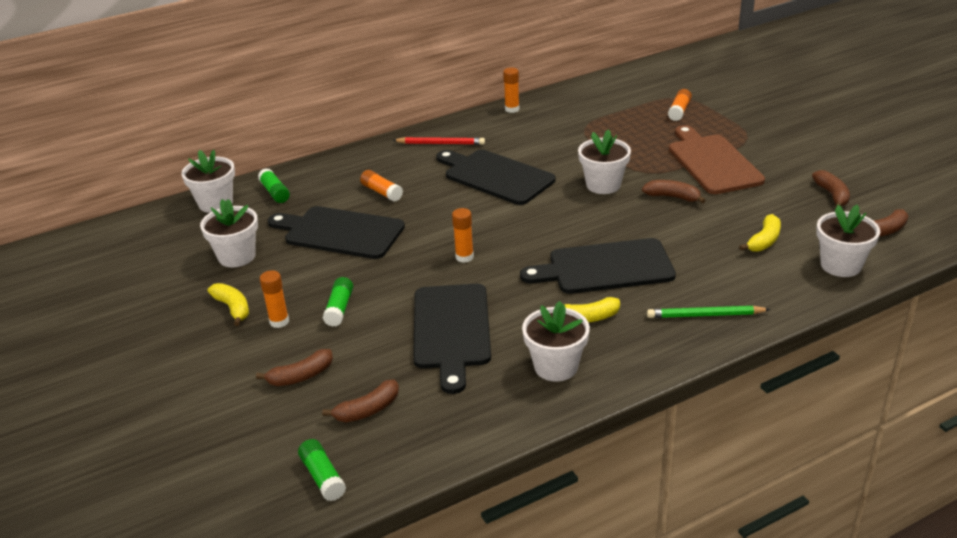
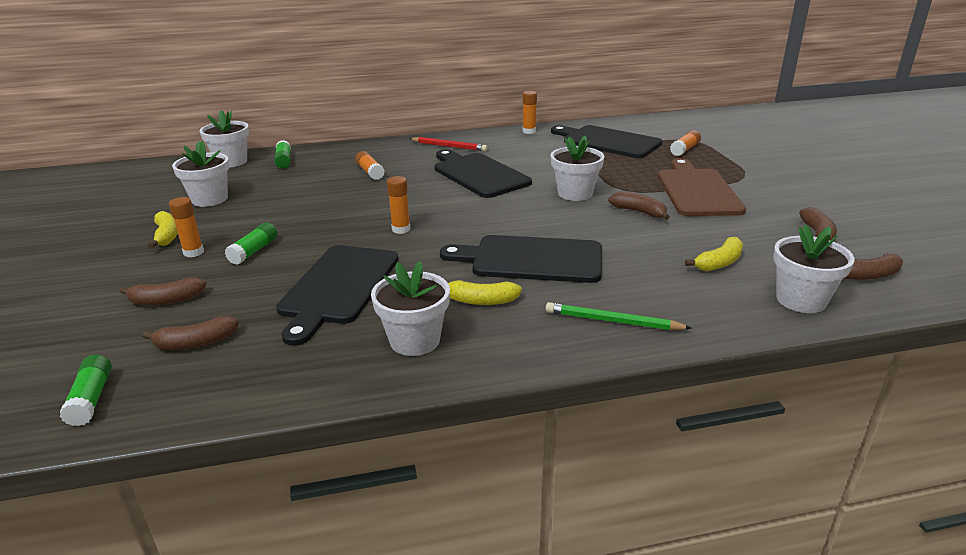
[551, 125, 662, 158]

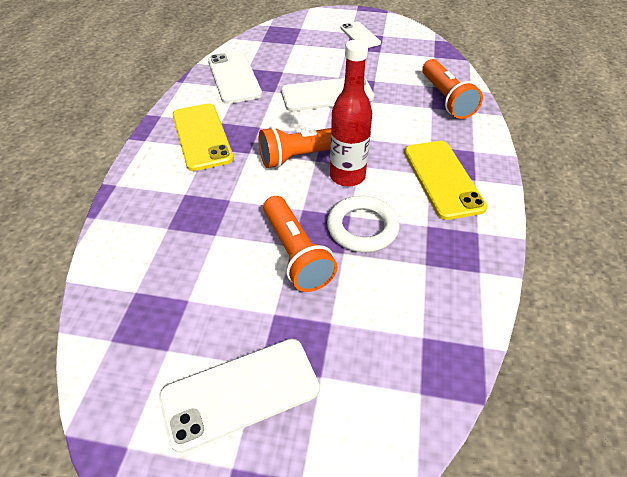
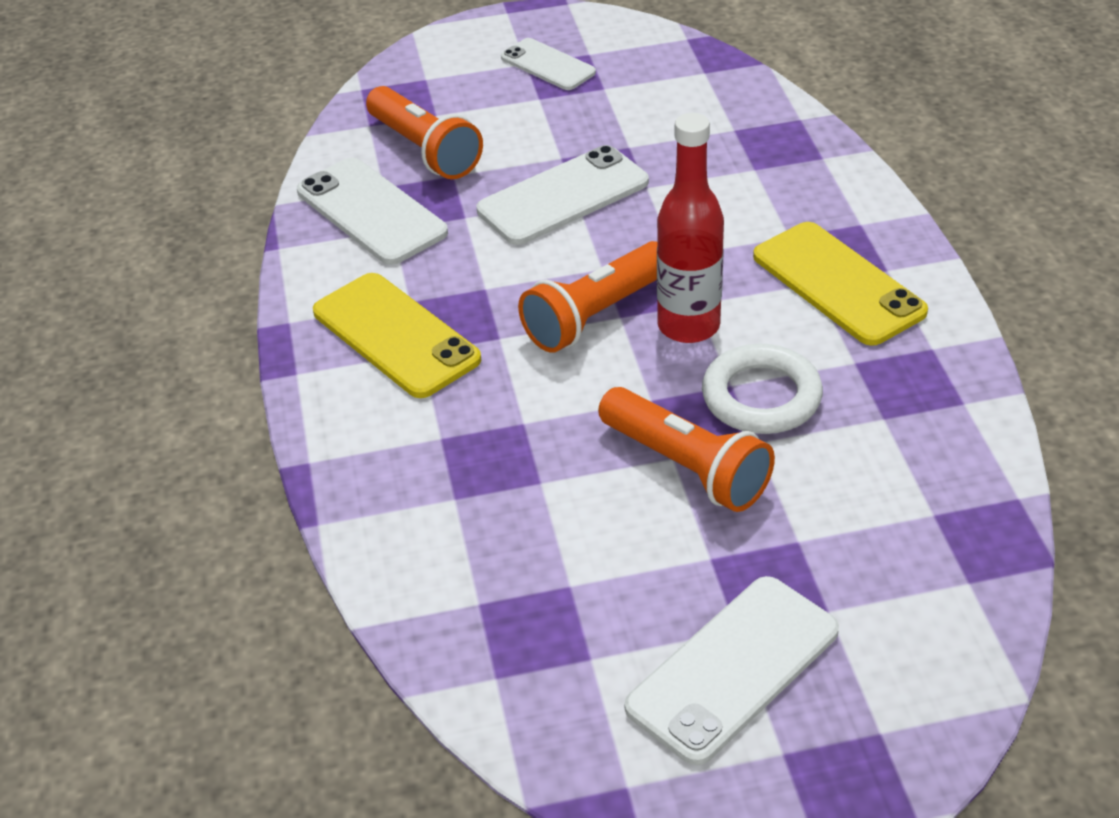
[366, 86, 483, 179]

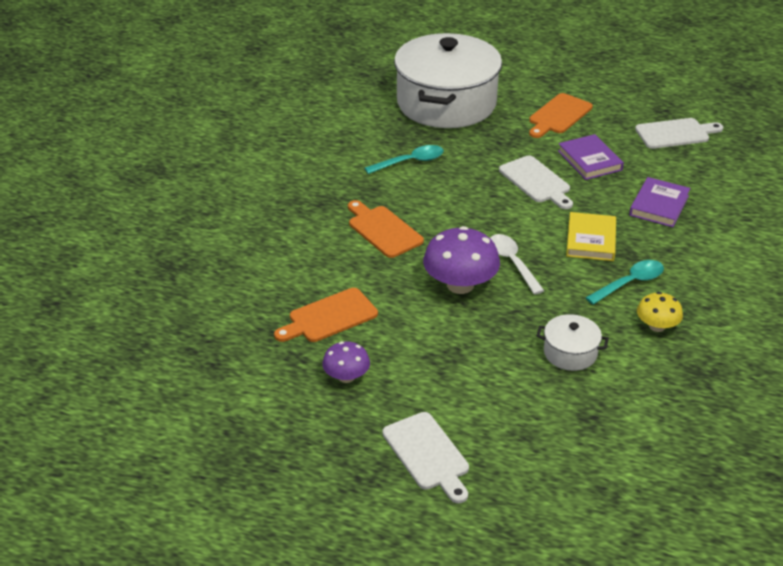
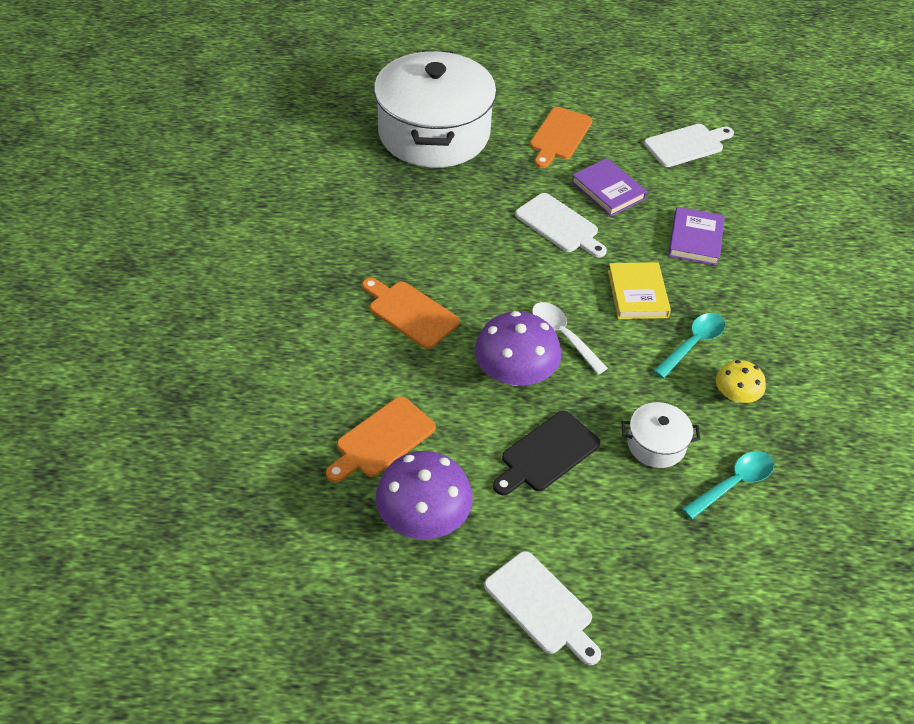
[376, 451, 472, 539]
[493, 411, 600, 495]
[682, 451, 774, 520]

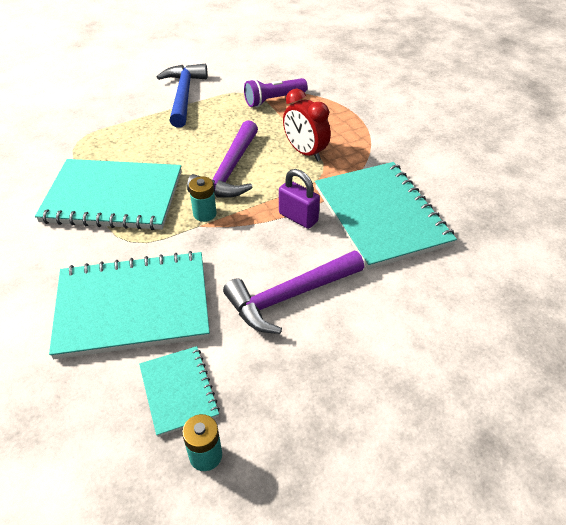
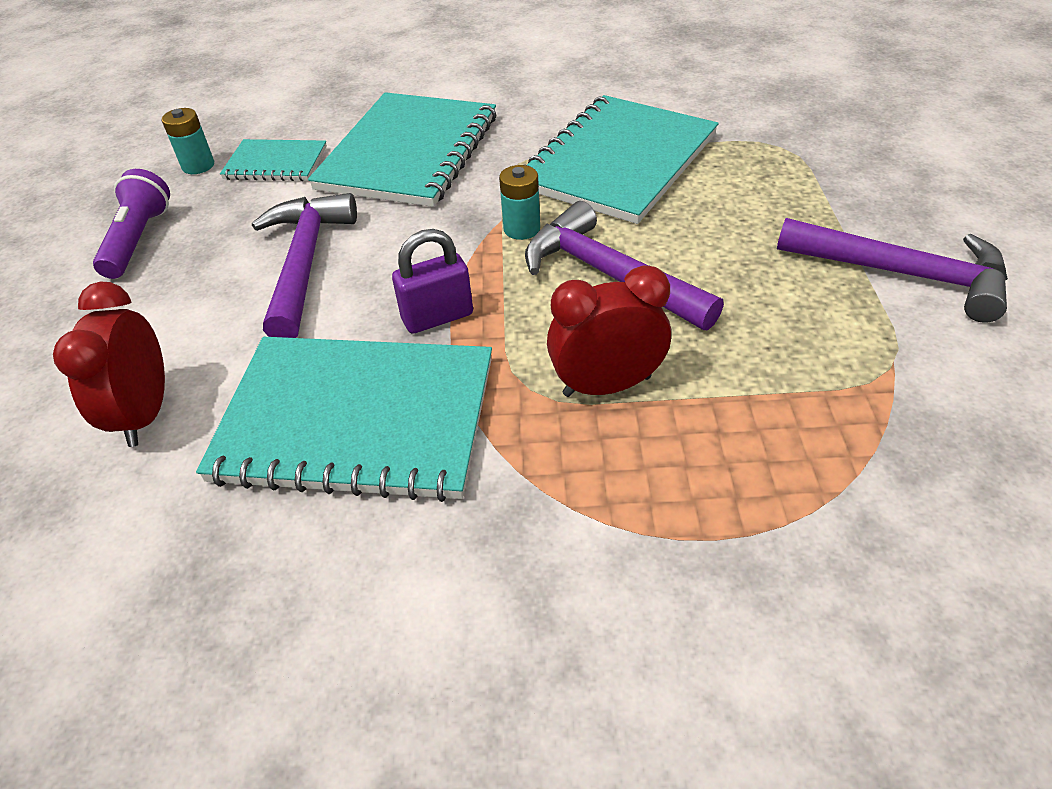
[53, 282, 165, 447]
[93, 169, 170, 279]
[777, 218, 1008, 323]

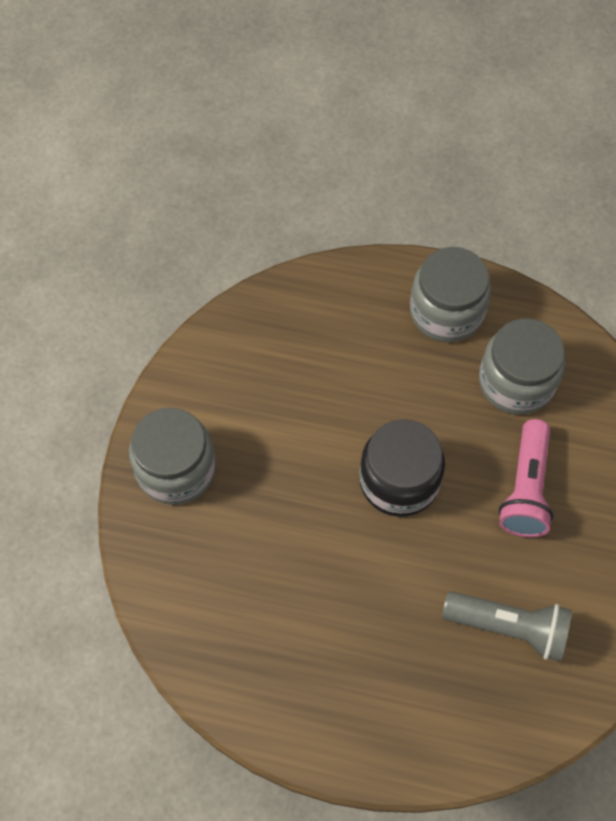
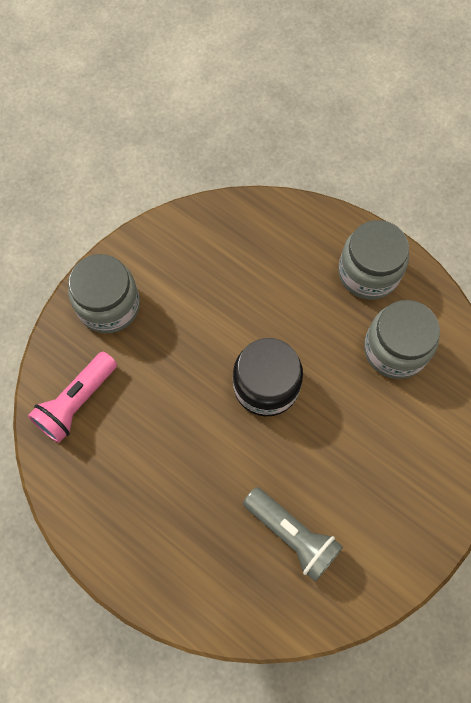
[28, 352, 117, 443]

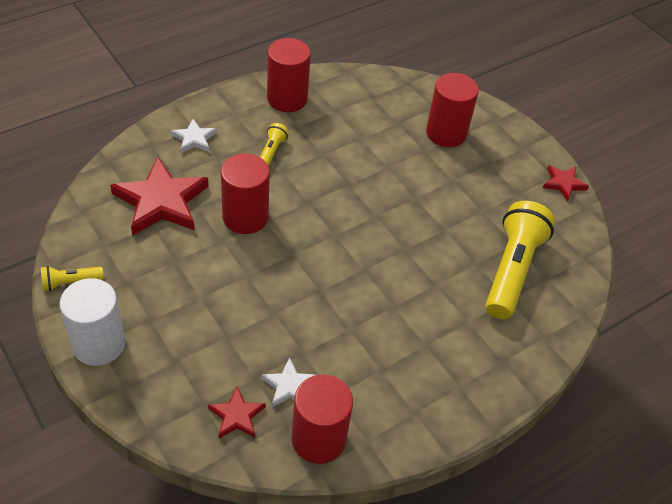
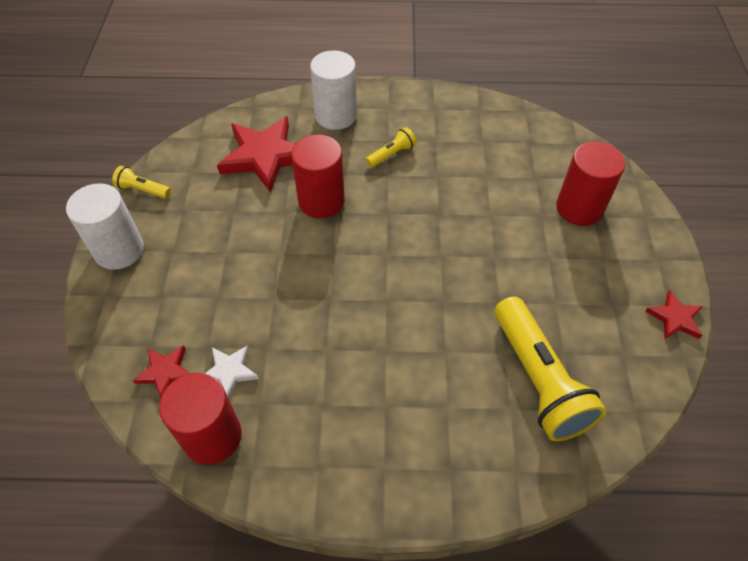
[310, 50, 357, 130]
[495, 296, 606, 441]
[267, 38, 311, 112] (first image)

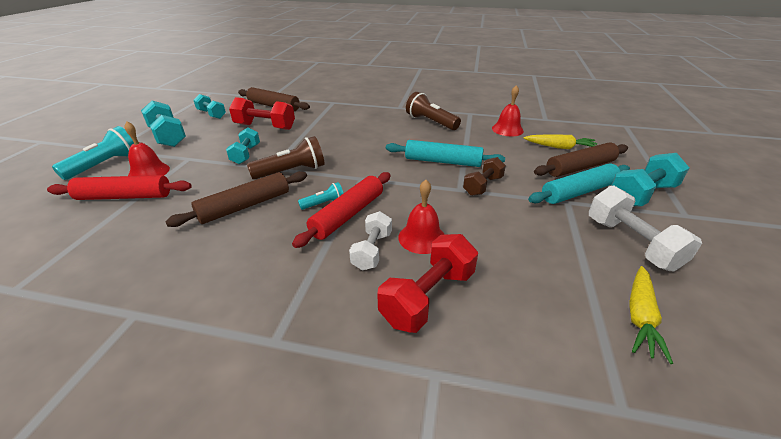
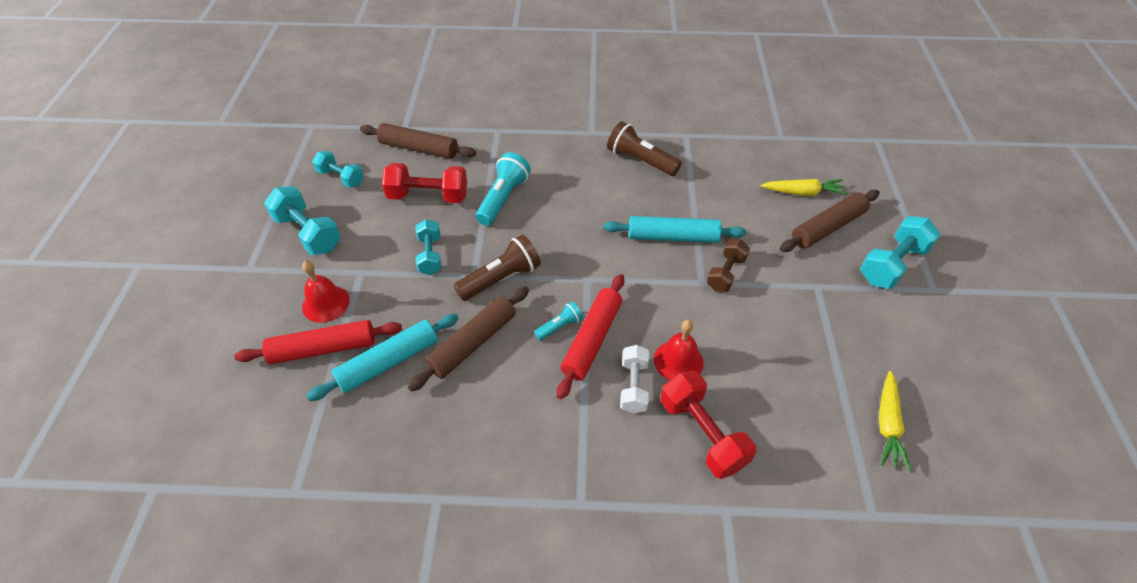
[307, 314, 459, 401]
[475, 152, 531, 226]
[661, 371, 756, 479]
[492, 85, 524, 136] (first image)
[589, 185, 702, 271] (first image)

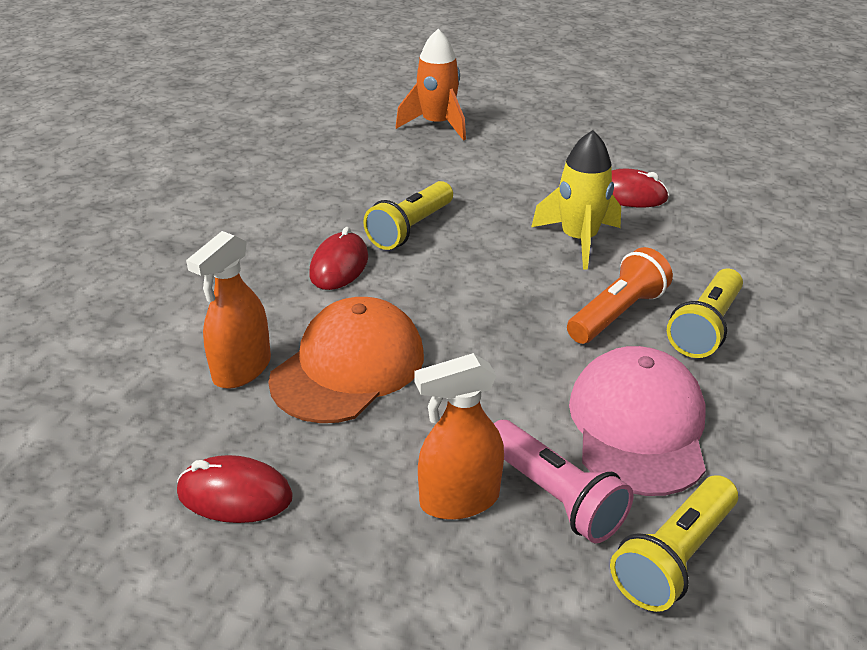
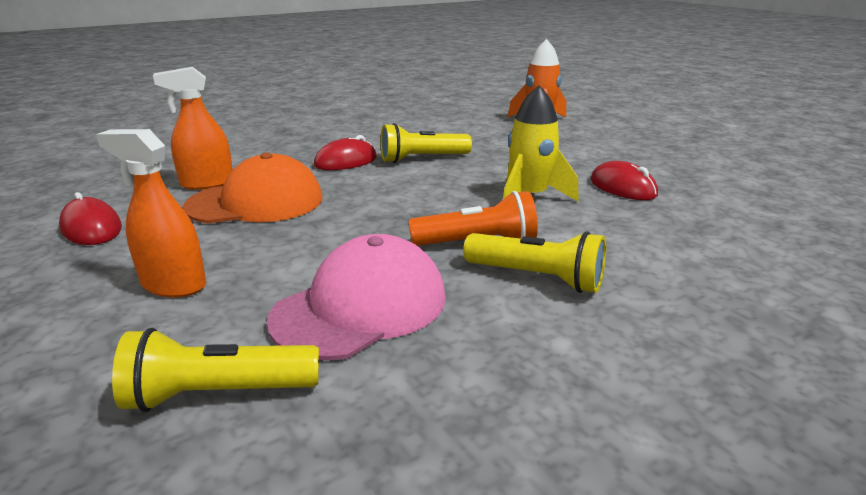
[463, 231, 606, 293]
[494, 420, 633, 543] (first image)

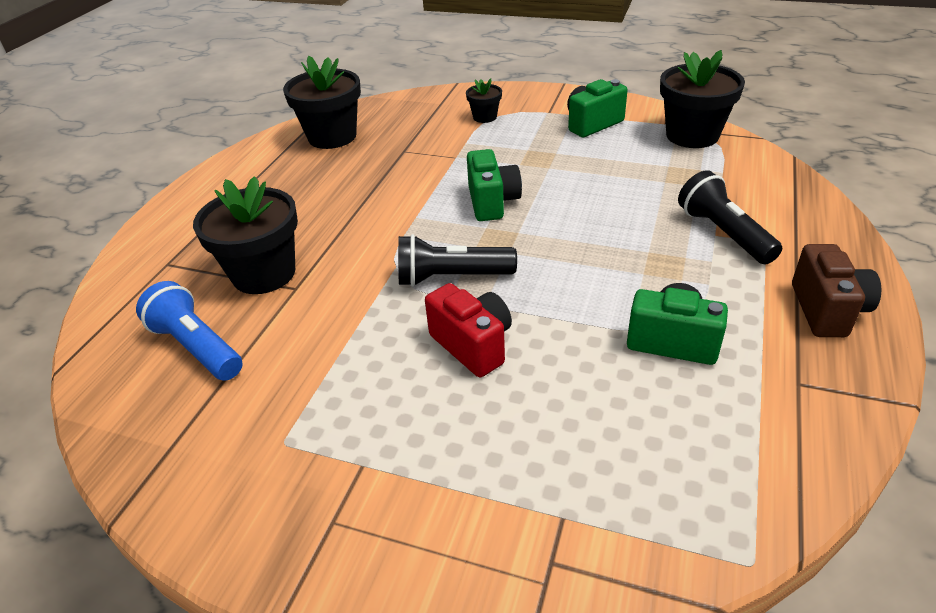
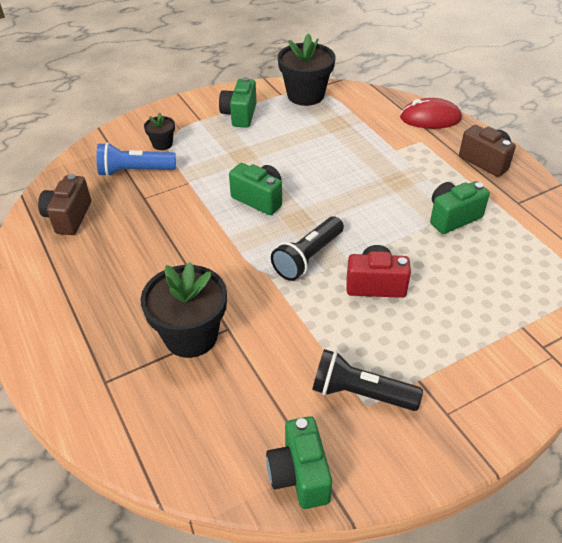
[38, 174, 91, 235]
[96, 142, 176, 177]
[266, 416, 332, 509]
[312, 349, 423, 411]
[400, 98, 462, 129]

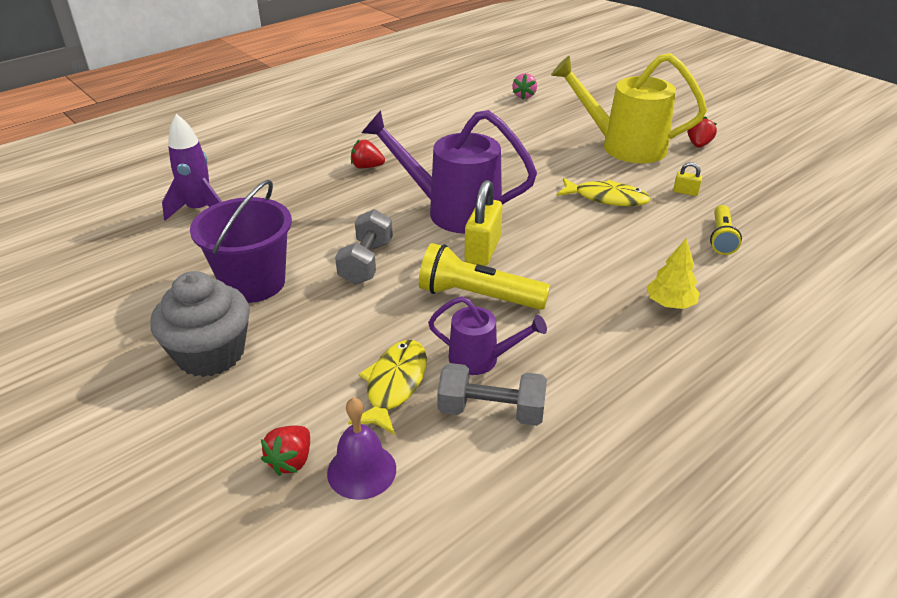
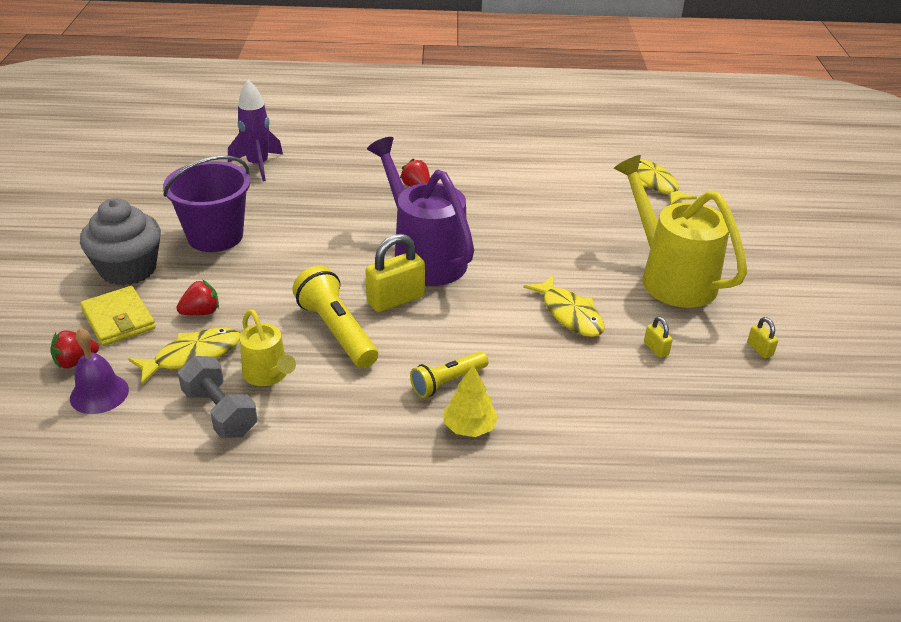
[80, 286, 156, 346]
[176, 280, 219, 315]
[240, 309, 296, 386]
[410, 351, 488, 398]
[637, 159, 697, 205]
[747, 317, 778, 359]
[335, 209, 393, 285] (first image)

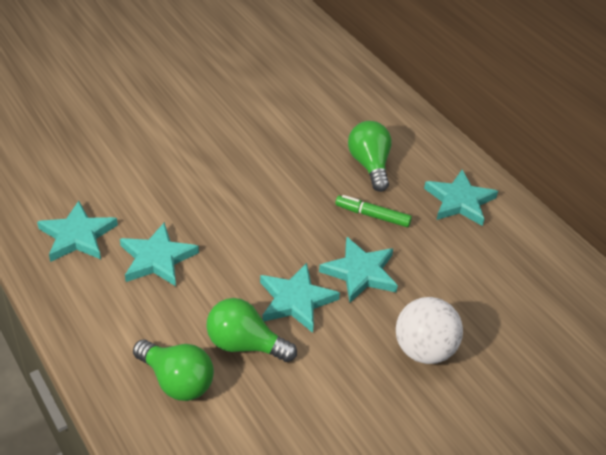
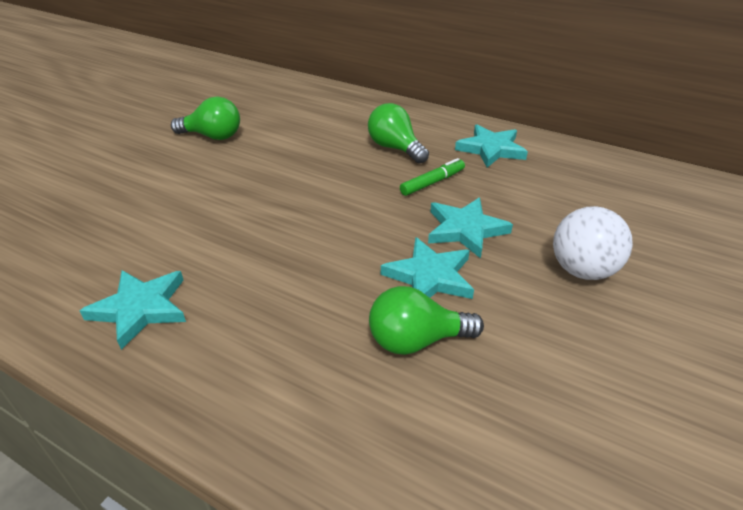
[171, 96, 240, 140]
[400, 158, 465, 196]
[120, 222, 199, 286] (first image)

